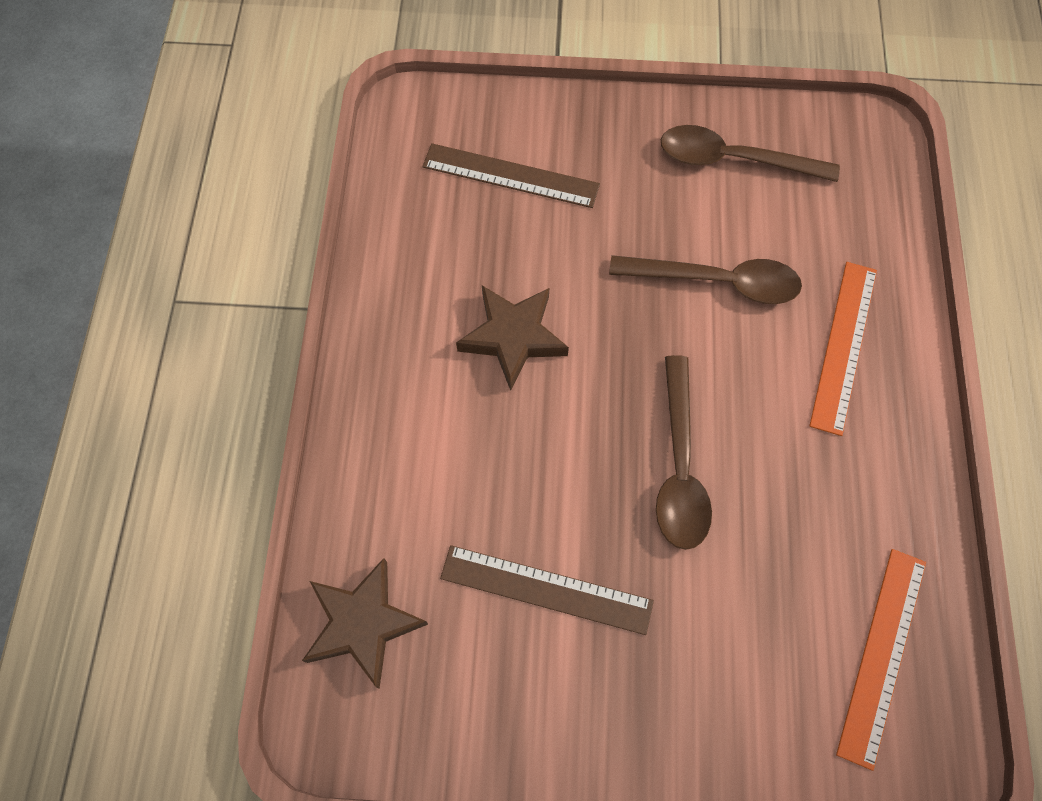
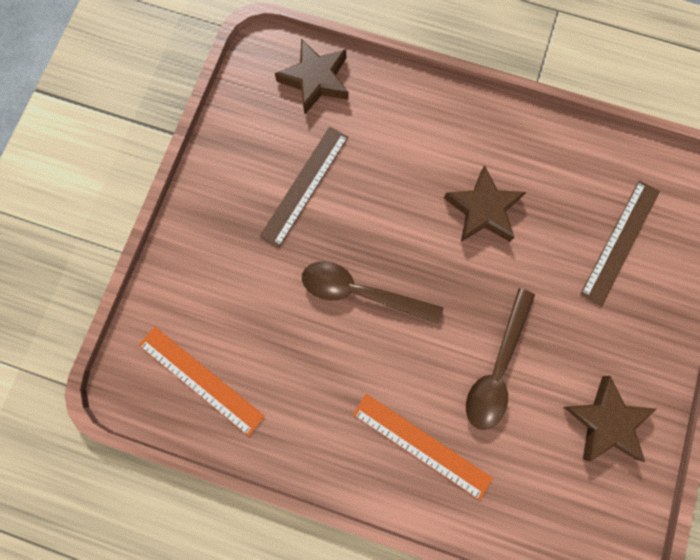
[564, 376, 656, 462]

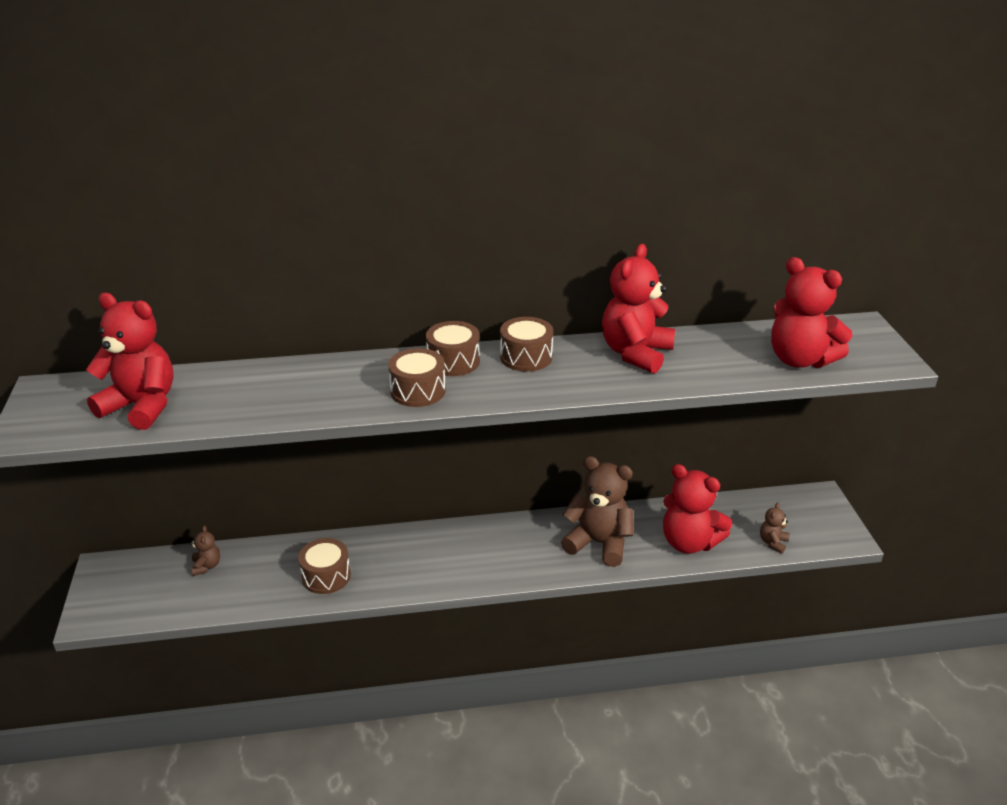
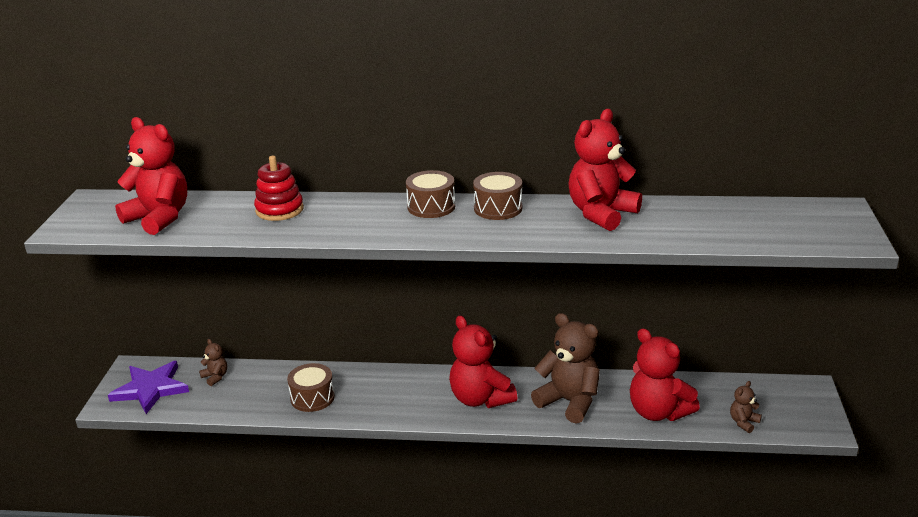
[108, 361, 189, 414]
[199, 339, 227, 386]
[254, 156, 304, 221]
[449, 315, 517, 408]
[388, 348, 446, 407] (first image)

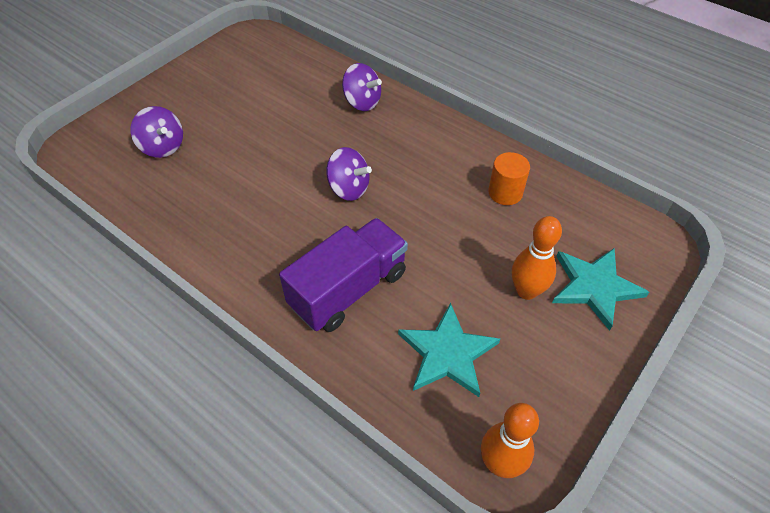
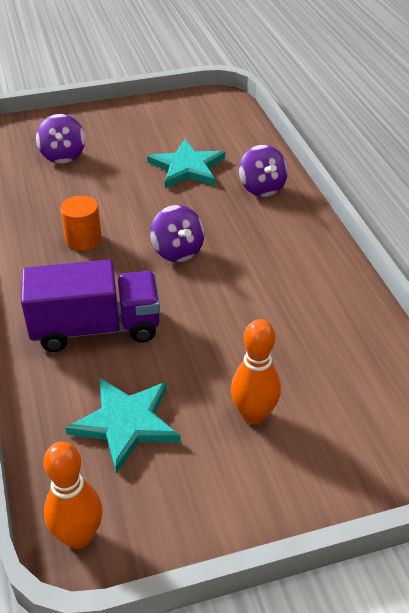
[60, 196, 102, 251]
[147, 139, 225, 188]

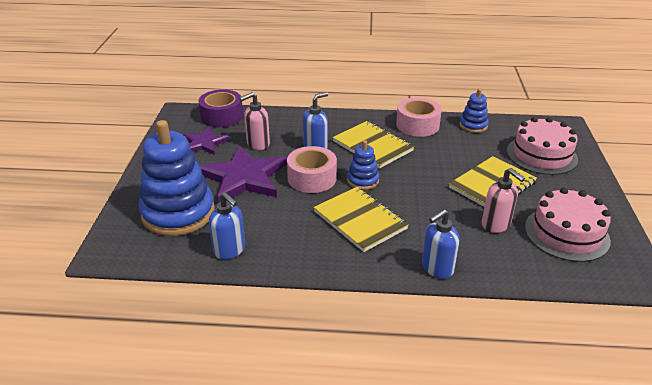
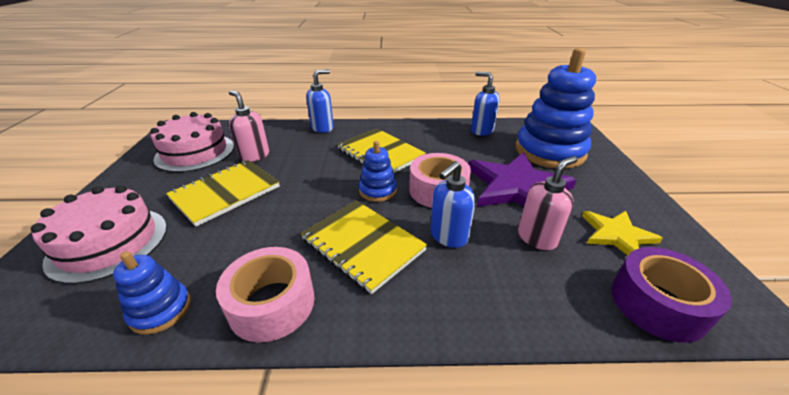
[582, 211, 663, 255]

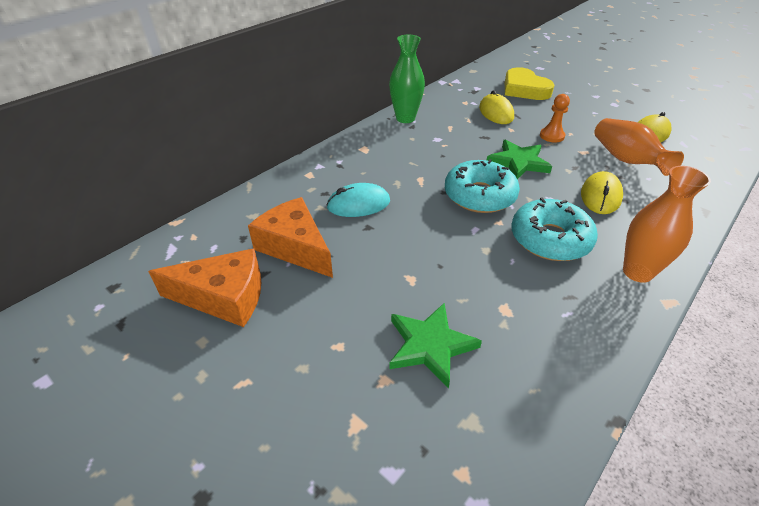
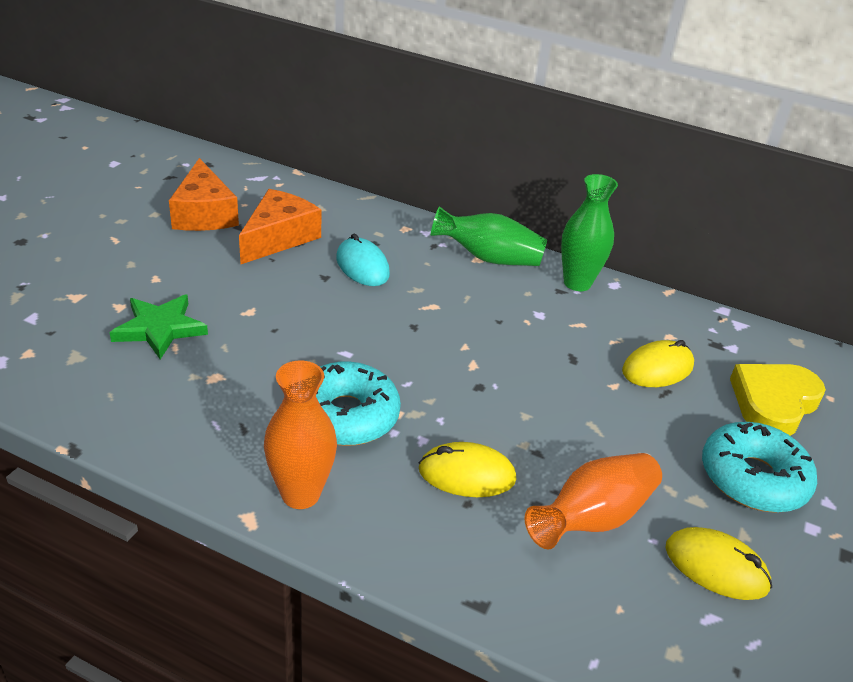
[431, 206, 547, 266]
[702, 422, 817, 513]
[487, 139, 552, 179] (first image)
[540, 94, 570, 143] (first image)

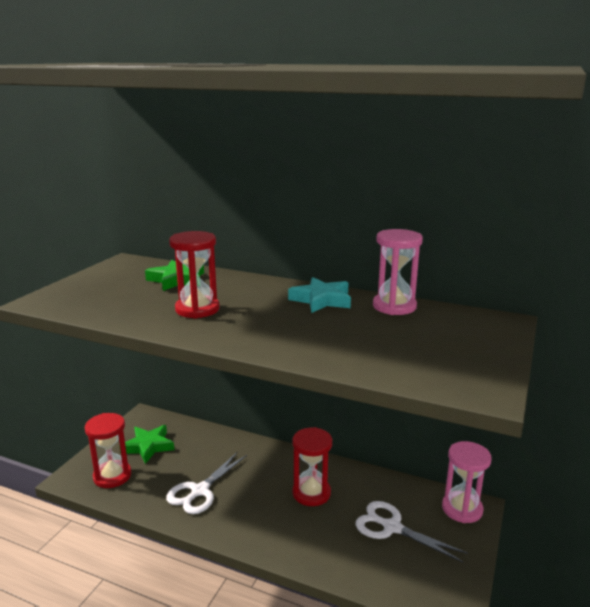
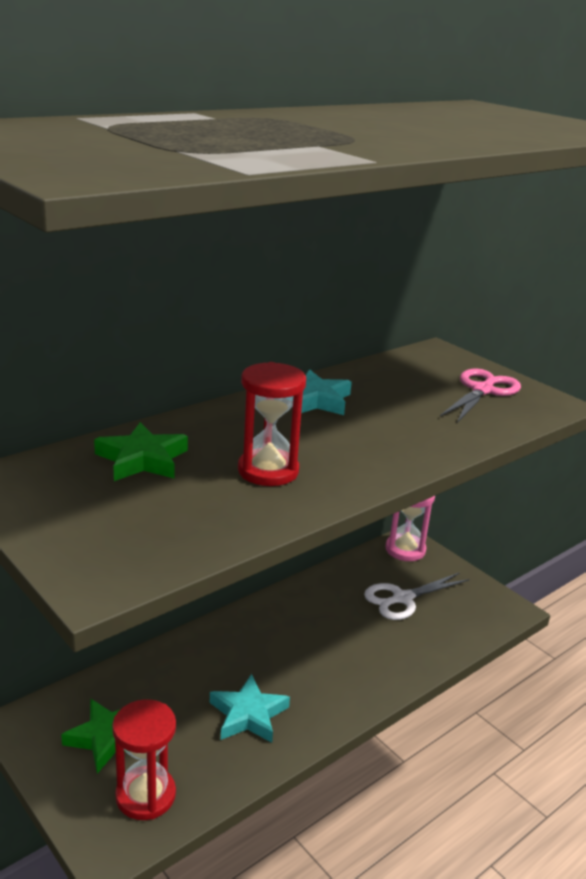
[210, 674, 290, 743]
[440, 368, 521, 423]
[292, 427, 332, 506] (first image)
[373, 229, 423, 315] (first image)

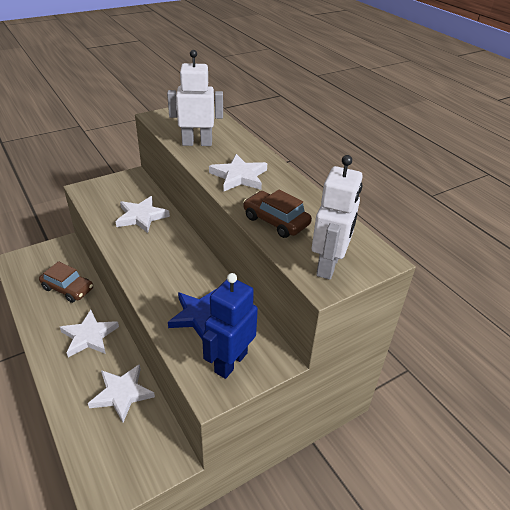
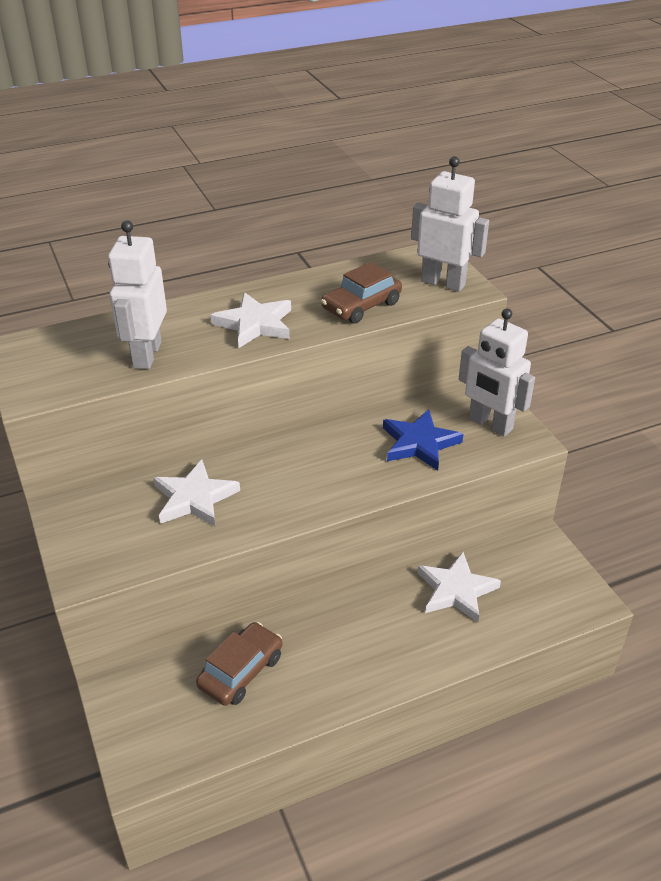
[459, 309, 535, 437]
[60, 310, 119, 357] (first image)

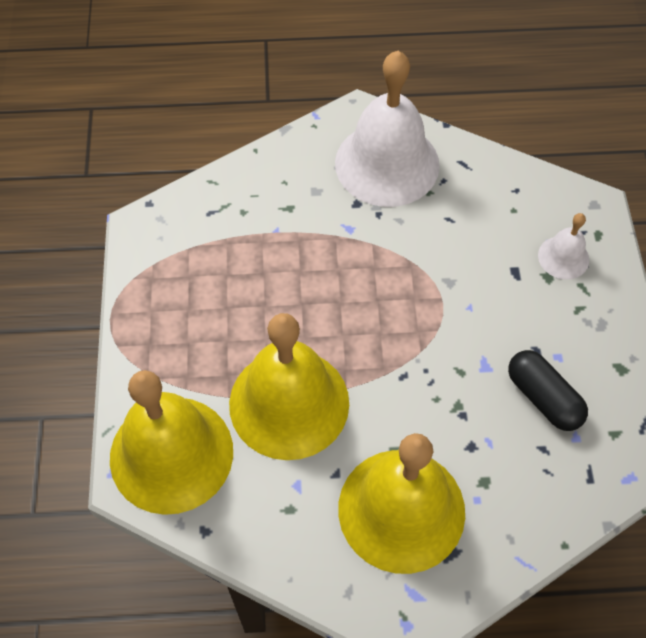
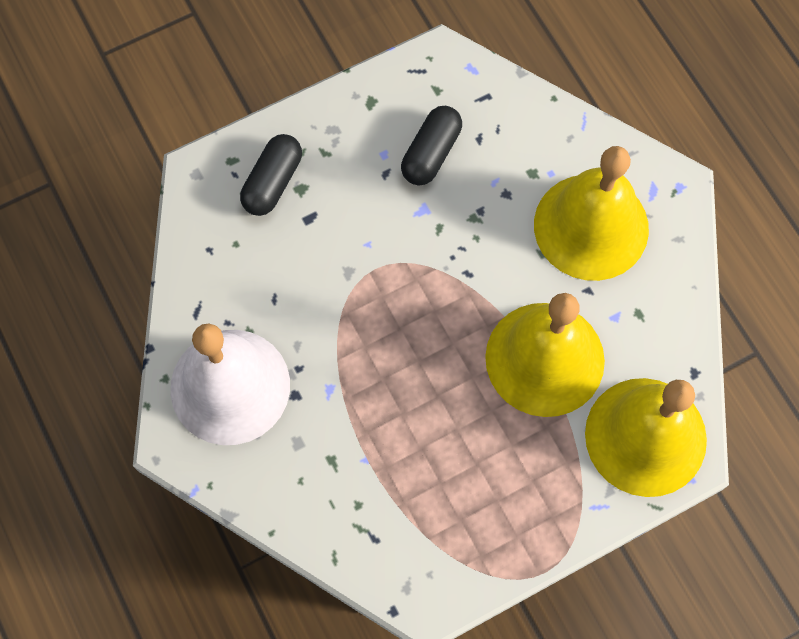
[240, 134, 302, 216]

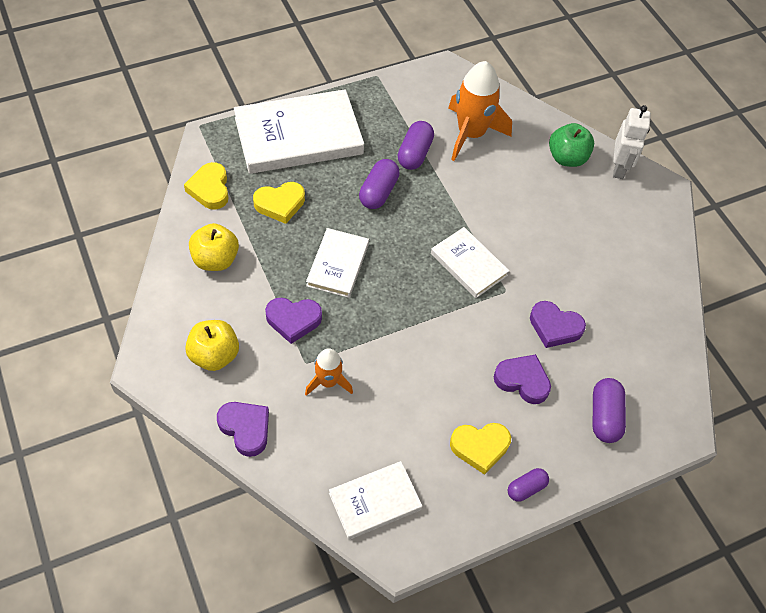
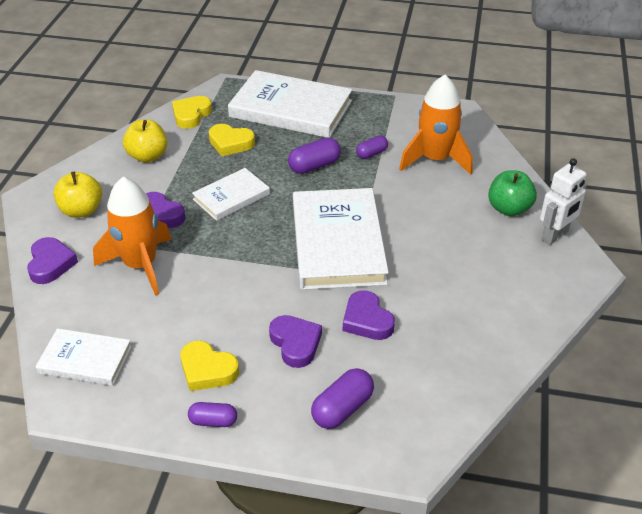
[93, 177, 171, 296]
[293, 188, 389, 290]
[356, 136, 388, 159]

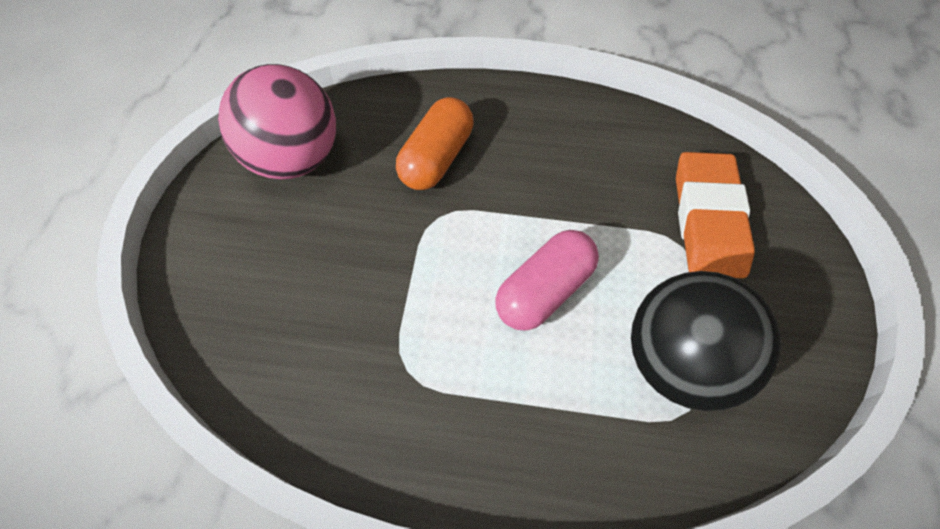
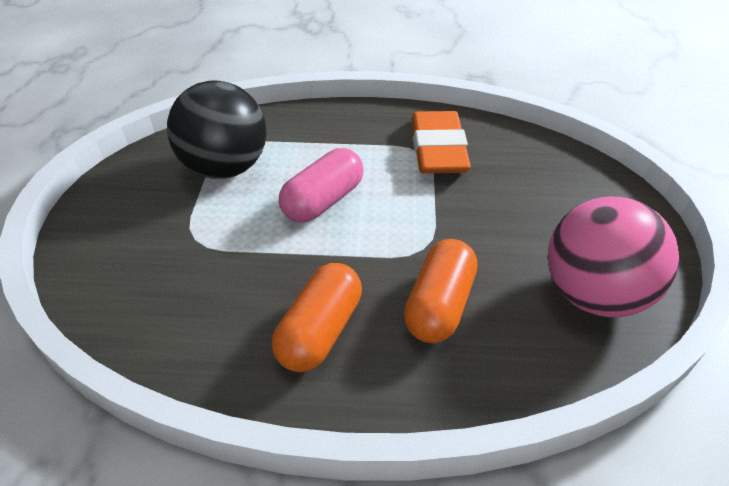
[272, 263, 362, 372]
[412, 111, 471, 174]

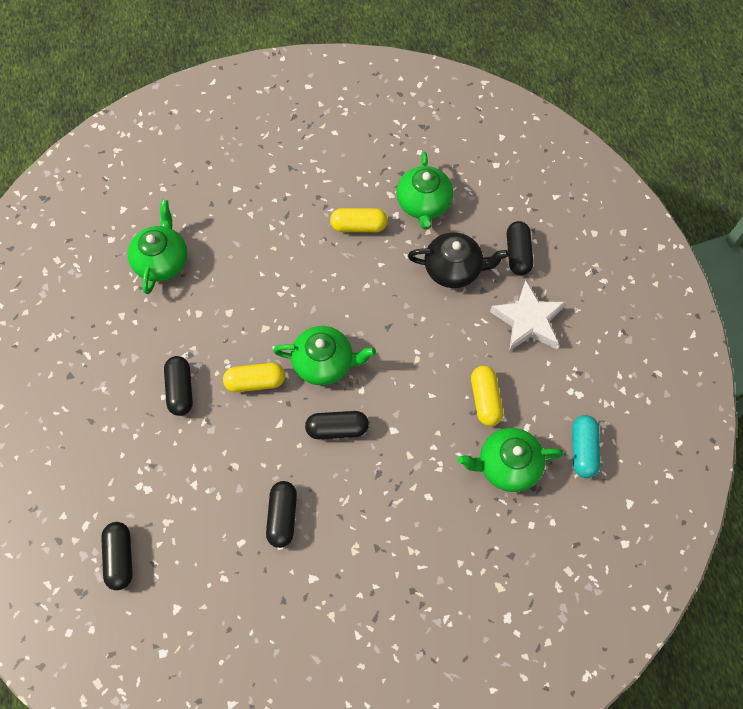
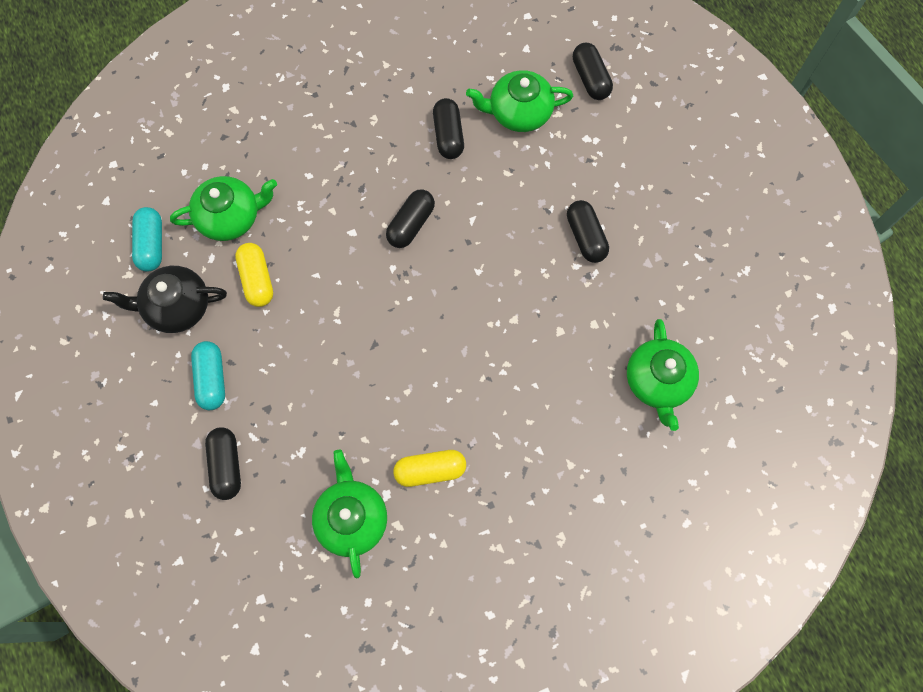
[103, 266, 227, 333]
[191, 341, 225, 410]
[386, 189, 435, 248]
[466, 70, 573, 132]
[223, 363, 285, 392] (first image)

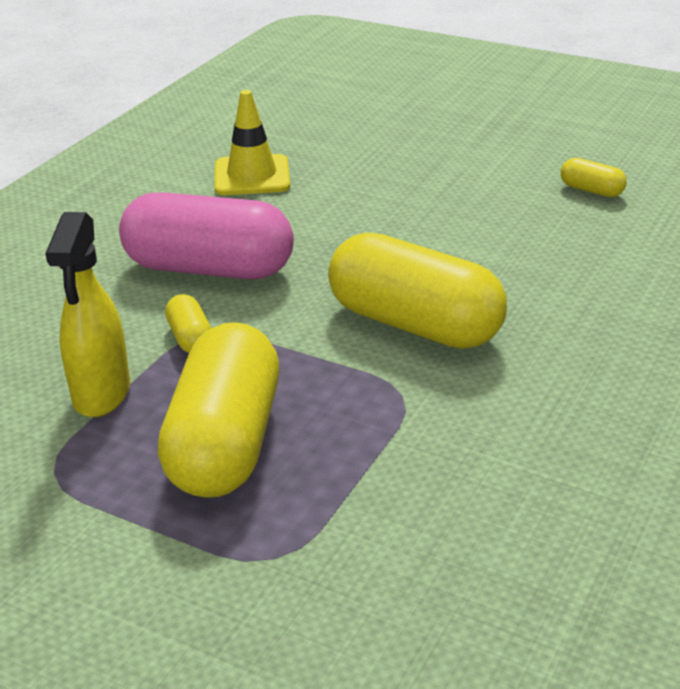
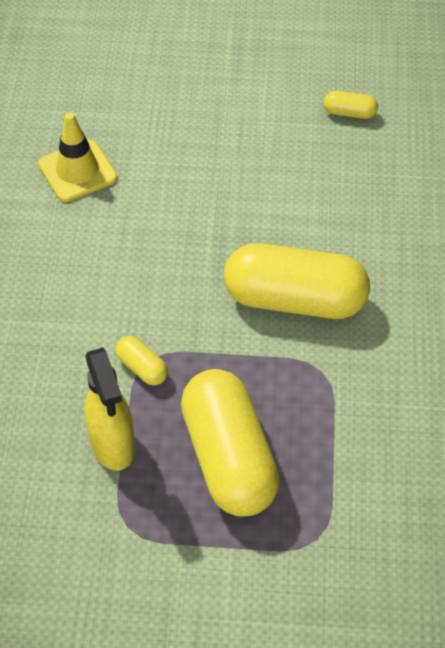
[119, 192, 294, 279] (first image)

